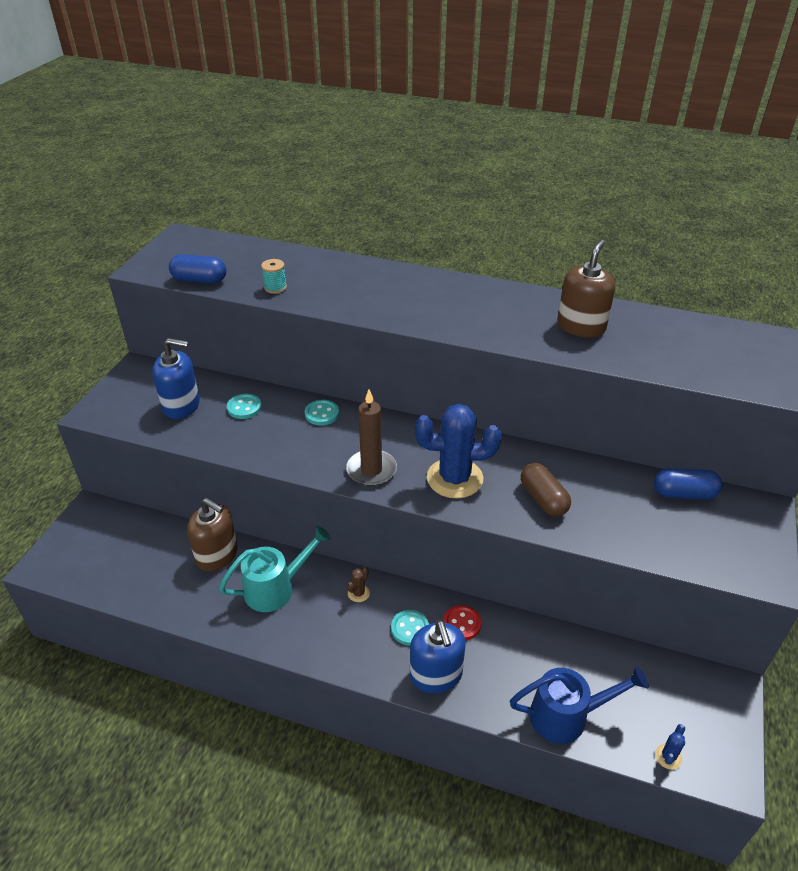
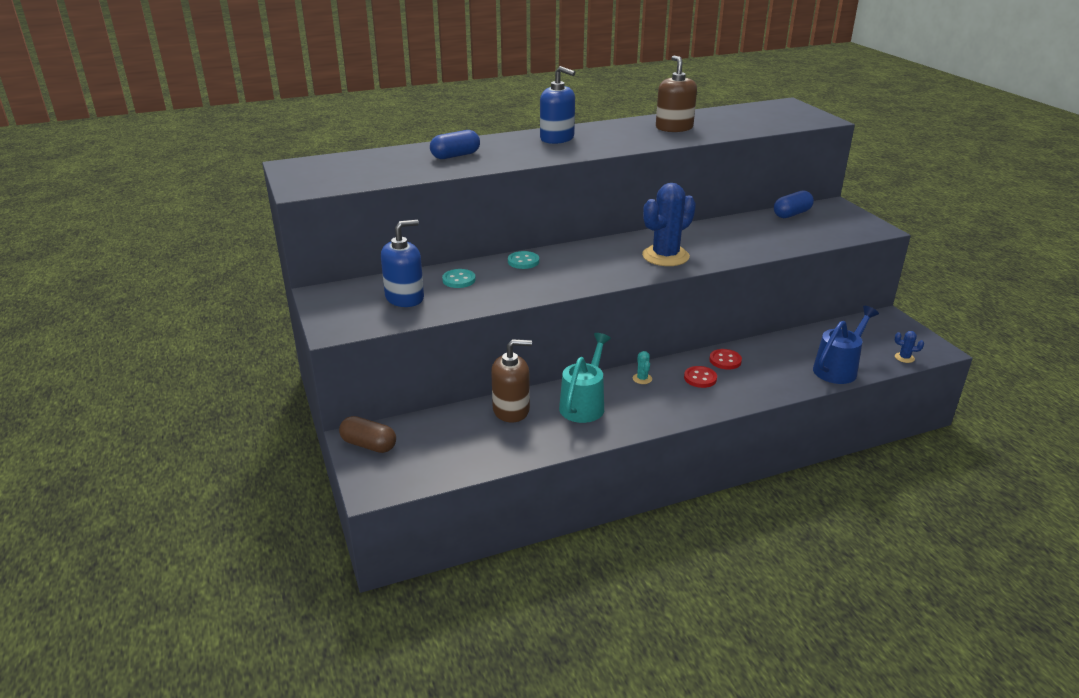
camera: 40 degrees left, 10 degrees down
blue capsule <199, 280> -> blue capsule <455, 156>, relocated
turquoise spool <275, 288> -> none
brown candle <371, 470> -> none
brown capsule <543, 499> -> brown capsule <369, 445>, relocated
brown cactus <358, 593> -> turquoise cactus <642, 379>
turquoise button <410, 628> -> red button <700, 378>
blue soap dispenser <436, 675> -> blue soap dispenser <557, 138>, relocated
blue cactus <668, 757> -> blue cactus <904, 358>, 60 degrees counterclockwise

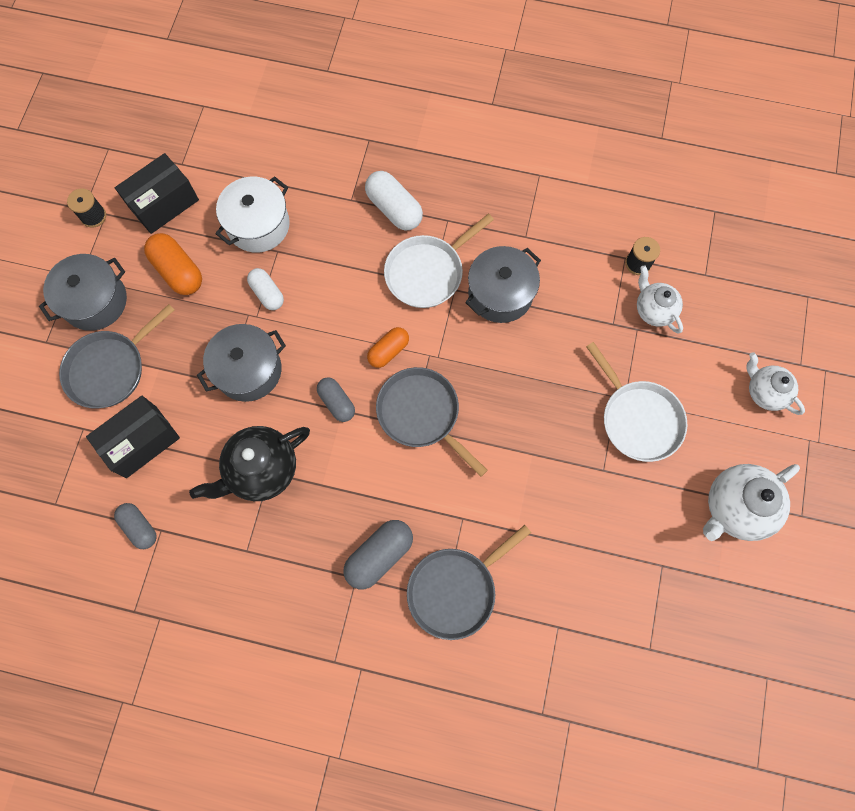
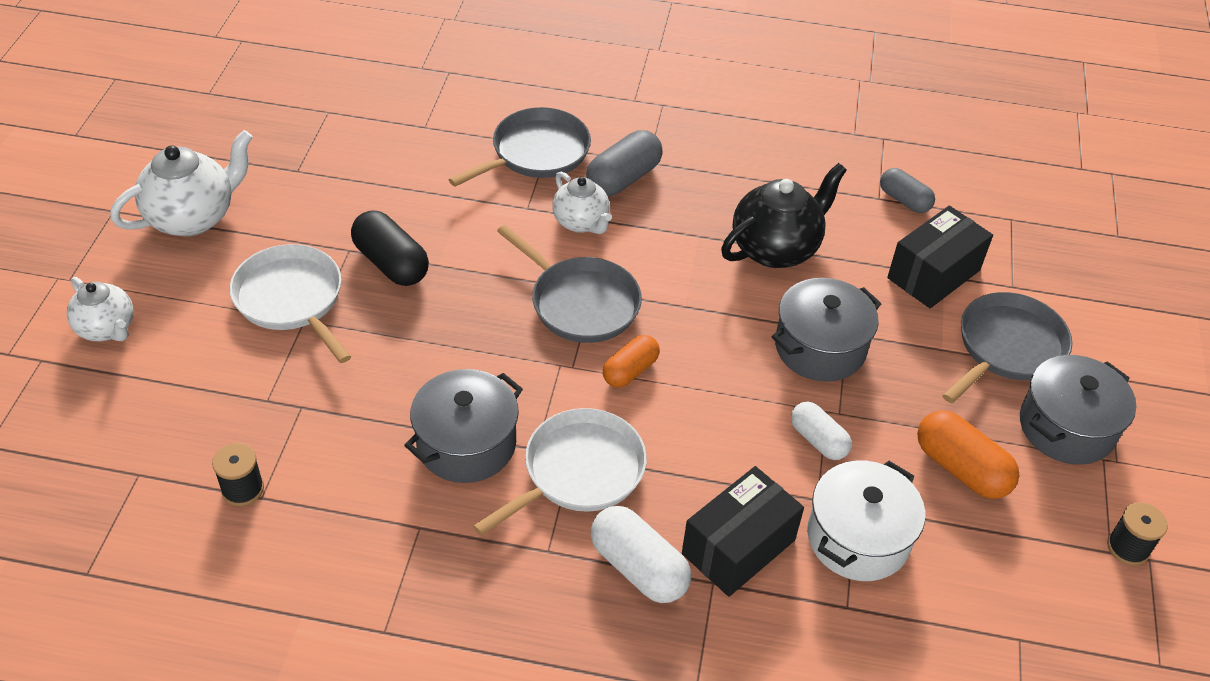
camera: 175 degrees right, 25 degrees down
black box <164, 203> -> black box <738, 547>, relocated
white teapot <653, 310> -> white teapot <581, 222>, relocated
grey capsule <337, 402> -> none
none -> black capsule <391, 263>

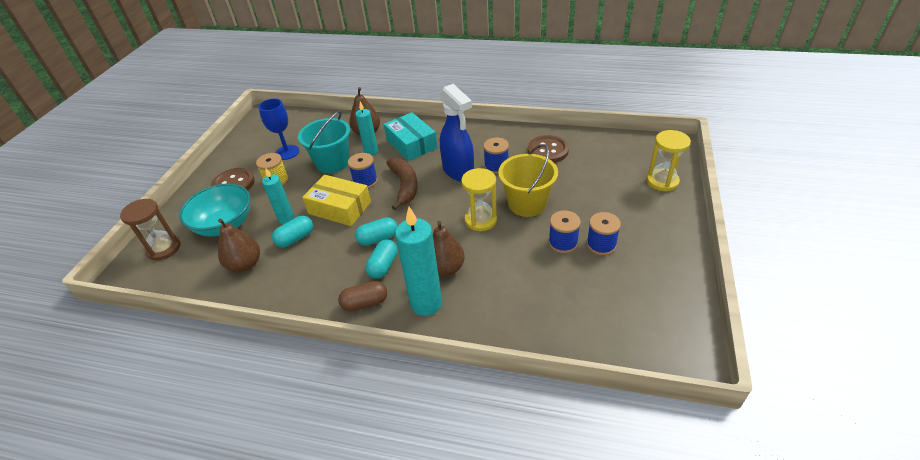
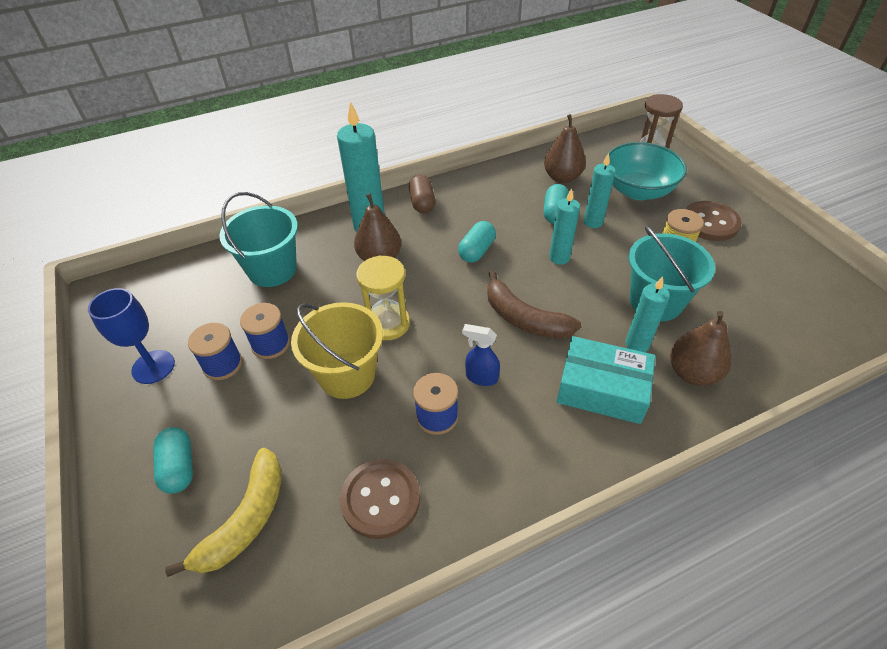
camera: 140 degrees right, 5 degrees up
blue spray bottle <458, 171> -> blue spray bottle <481, 377>, x0.49
blue goblet <287, 152> -> blue goblet <153, 367>, relocated
yellow hourglass <662, 181> -> none
blue spool <365, 181> -> none
yellow box <340, 208> -> turquoise candle <559, 258>
turquoise capsule <383, 266> -> turquoise capsule <179, 467>, relocated
brown capsule <365, 303> -> brown capsule <422, 203>, 45 degrees counterclockwise
none -> turquoise bucket <272, 270>
none -> yellow banana <245, 519>

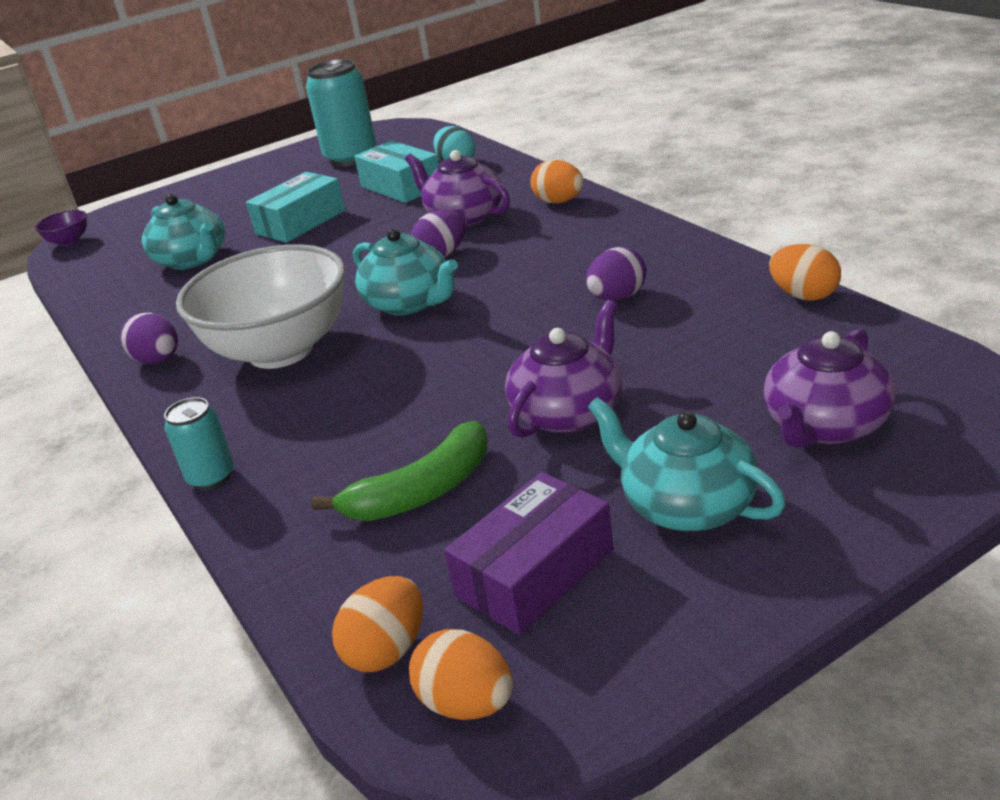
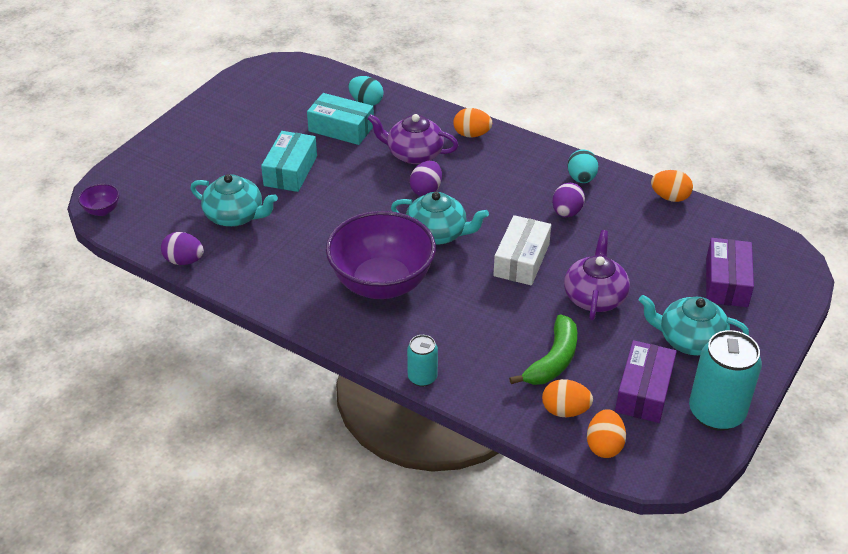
camera: 30 degrees left, 10 degrees up
turquoise can <351, 158> -> turquoise can <716, 413>, relocated
white bowl <281, 351> -> purple bowl <382, 283>
purple egg <158, 360> -> purple egg <184, 261>, relocated
purple teapot <825, 426> -> purple box <726, 282>
orange egg <467, 703> -> orange egg <565, 410>, relocated
none -> turquoise egg <581, 179>
none -> white box <521, 260>

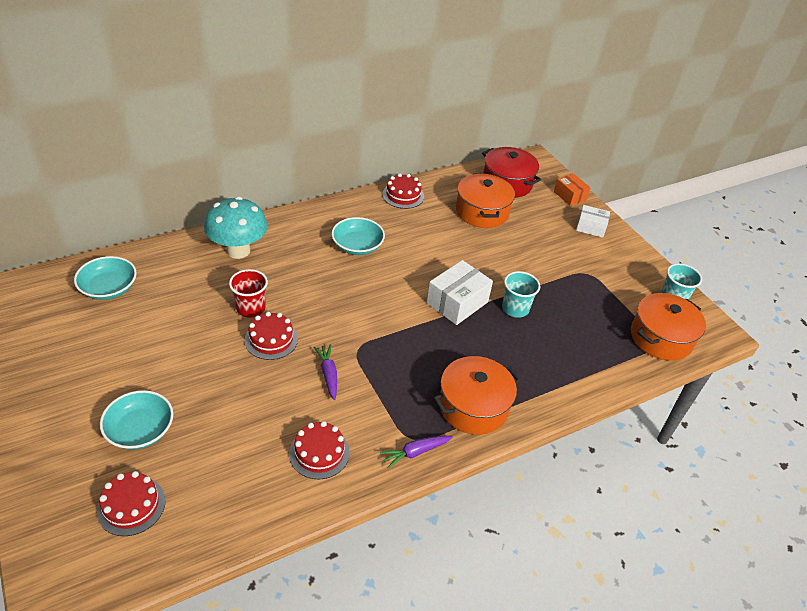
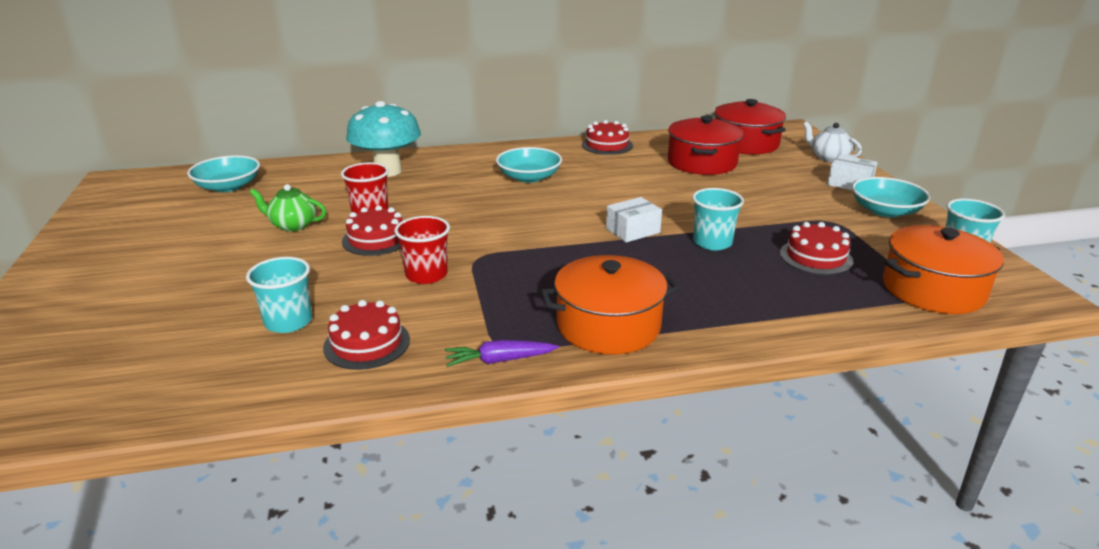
camera: 20 degrees right, 15 degrees down
orange pot <482, 212> -> red pot <702, 162>
orange box <569, 196> -> white teapot <828, 157>
white box <457, 302> -> white box <632, 230>, x0.64
purple carrot <328, 374> -> red cup <426, 275>
turquoise bowl <140, 430> -> turquoise bowl <885, 211>, relocated
red cake <131, 506> -> red cake <816, 257>, relocated
none -> green teapot <293, 225>
none -> turquoise cup <288, 322>

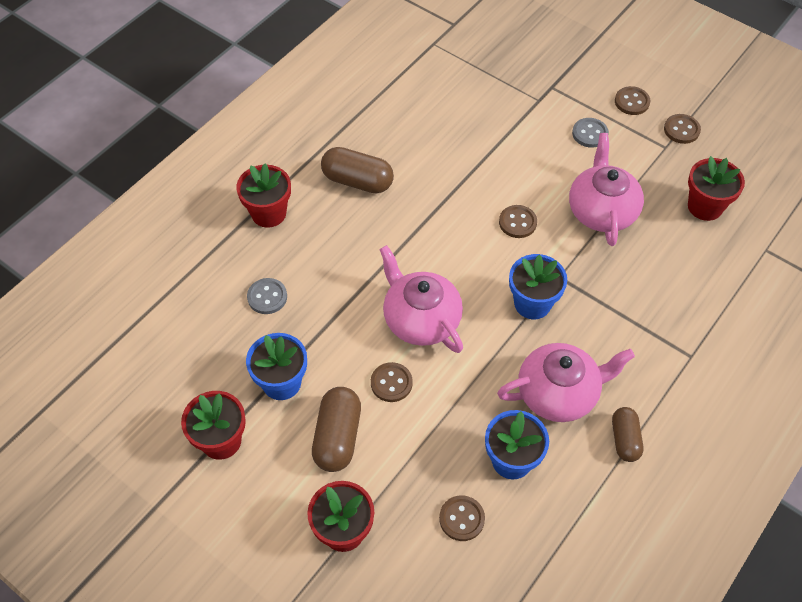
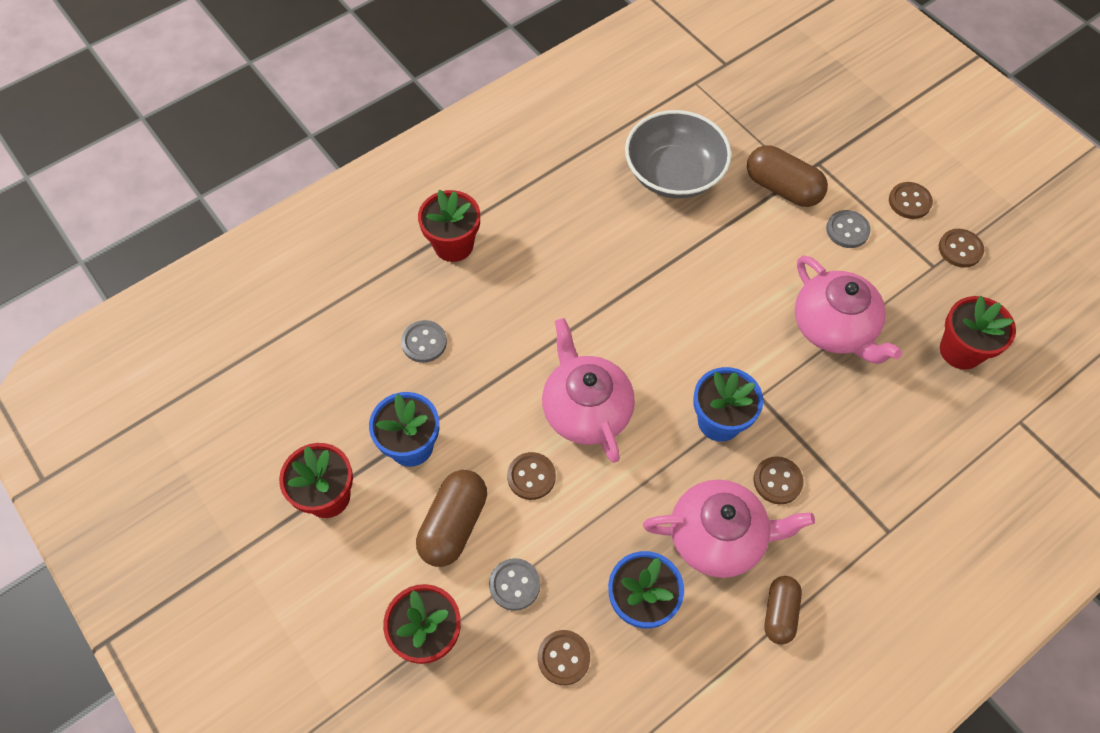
camera: 15 degrees right, 5 degrees up
pink teapot <601, 211> -> pink teapot <834, 328>, 135 degrees clockwise
brown capsule <357, 181> -> brown capsule <782, 188>, relocated
brown button <517, 222> -> brown button <777, 481>, relocated
none -> grey bowl <674, 174>
none -> grey button <514, 585>

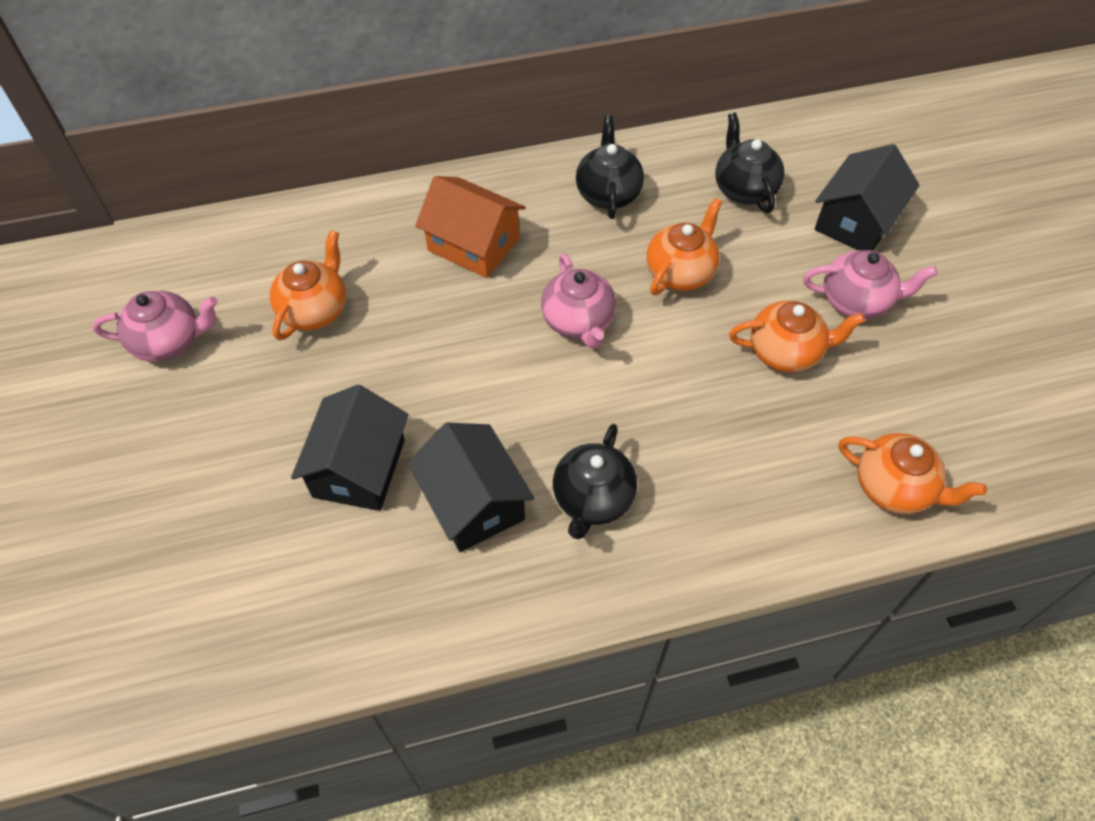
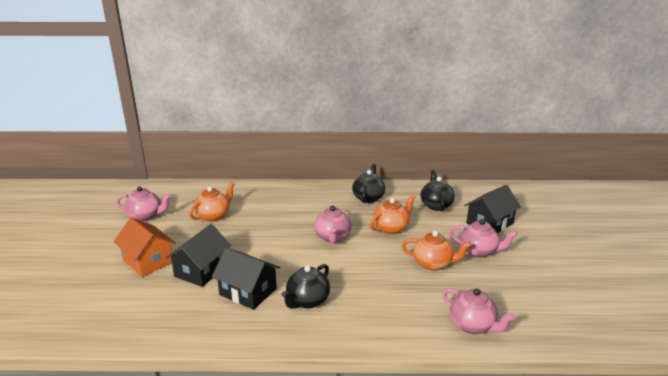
camera: 15 degrees right, 30 degrees down
orange house <473, 244> -> orange house <148, 261>, relocated
black house <473, 502> -> black house <248, 292>, 45 degrees counterclockwise
orange teapot <894, 488> -> pink teapot <473, 325>

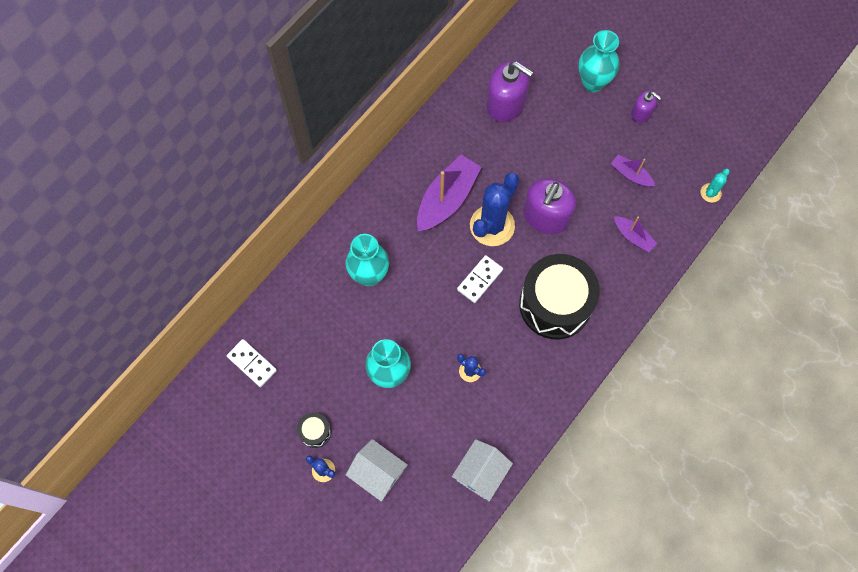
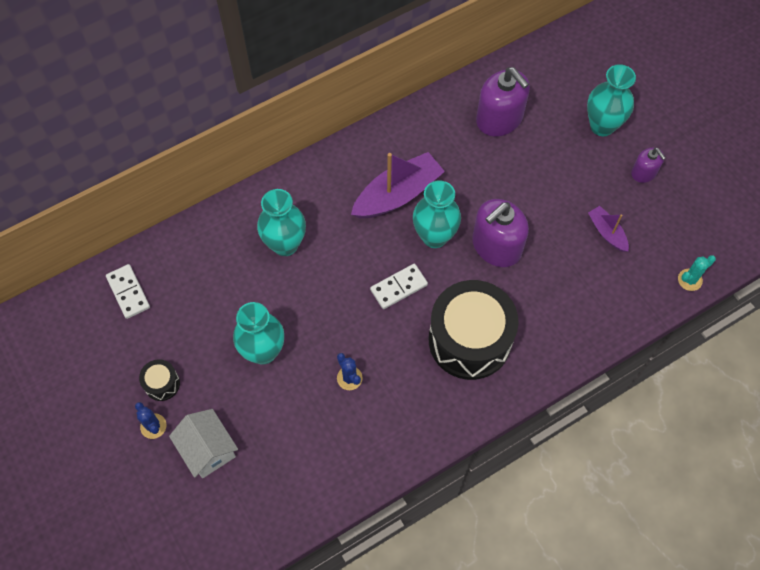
camera: 20 degrees right, 5 degrees down
blue cactus <492, 225> -> turquoise vase <434, 236>
purple boat <633, 237> -> none
white house <481, 473> -> none

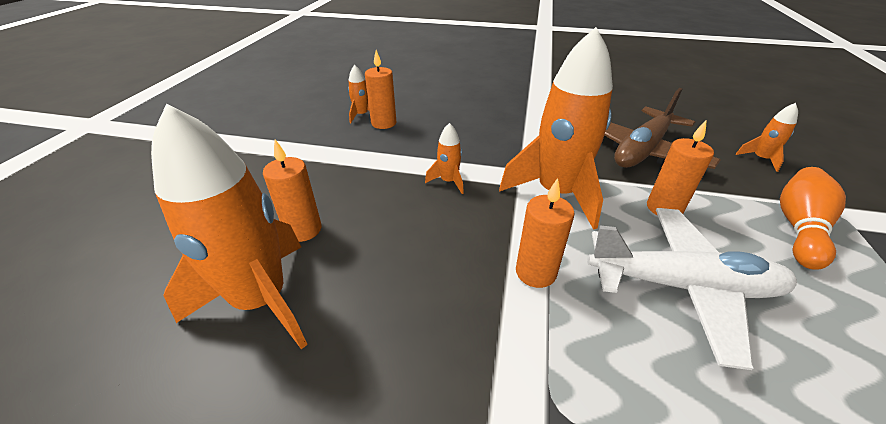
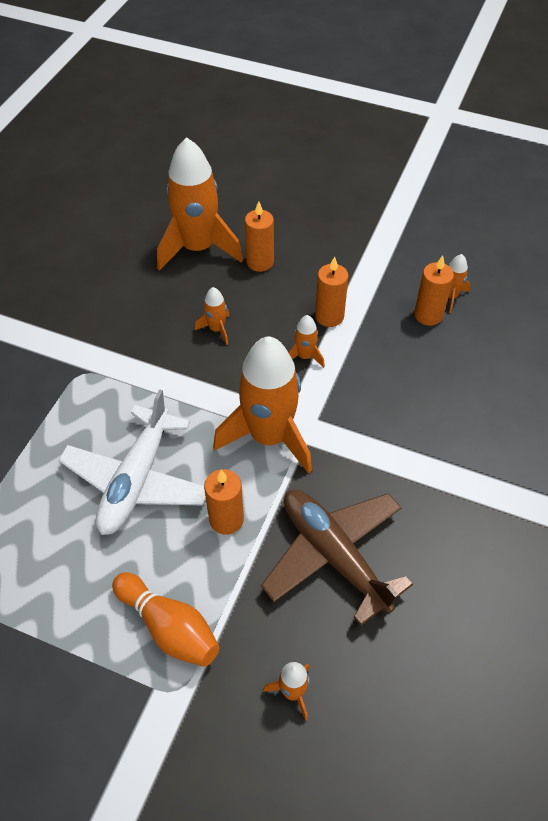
camera: 100 degrees right, 15 degrees up
orange candle <535, 272> -> orange candle <329, 316>, relocated
none -> orange rocket <217, 329>

